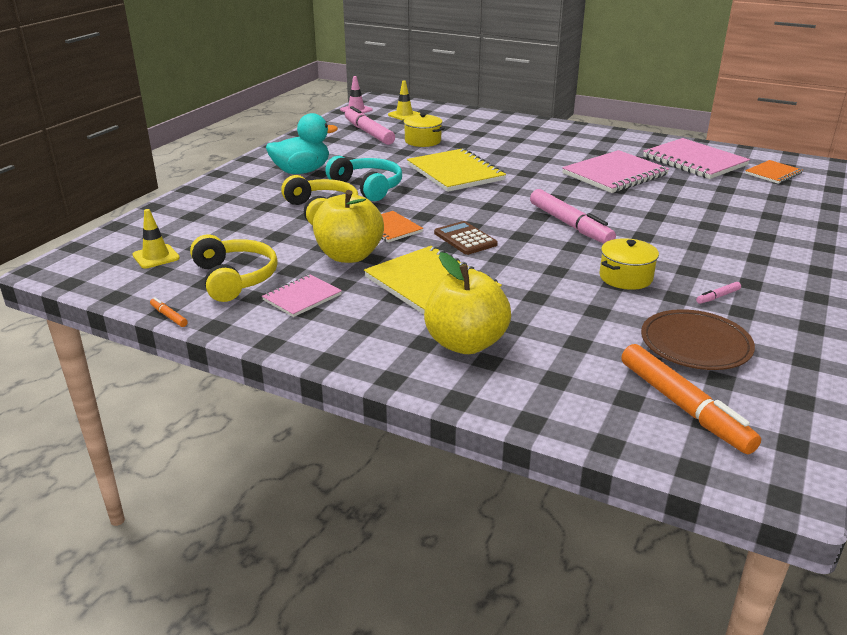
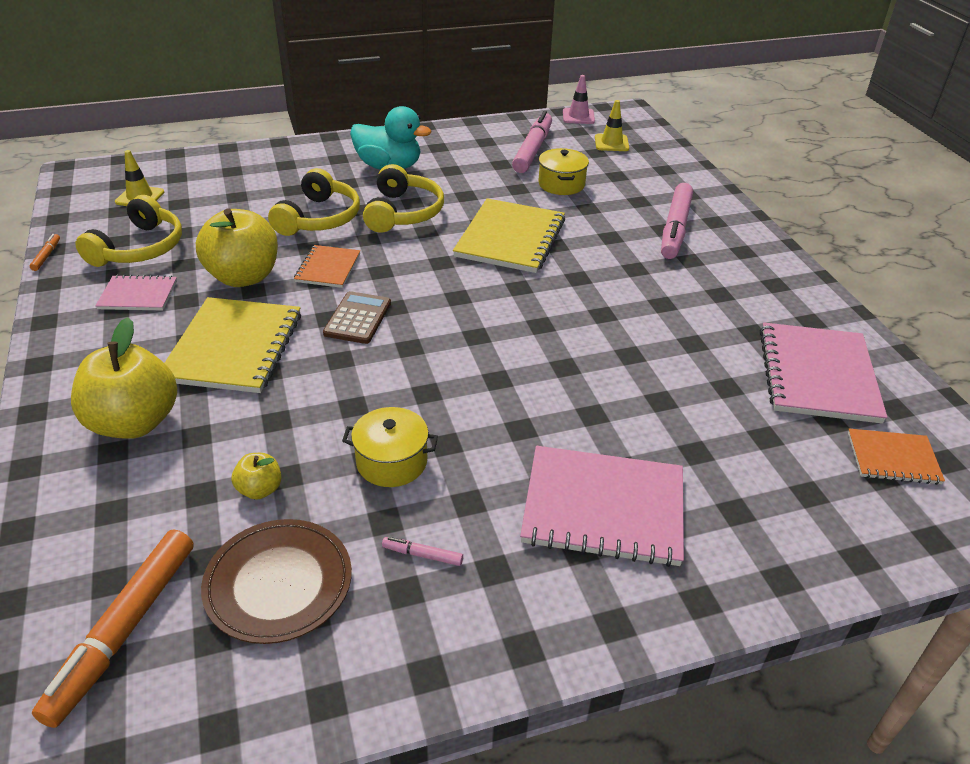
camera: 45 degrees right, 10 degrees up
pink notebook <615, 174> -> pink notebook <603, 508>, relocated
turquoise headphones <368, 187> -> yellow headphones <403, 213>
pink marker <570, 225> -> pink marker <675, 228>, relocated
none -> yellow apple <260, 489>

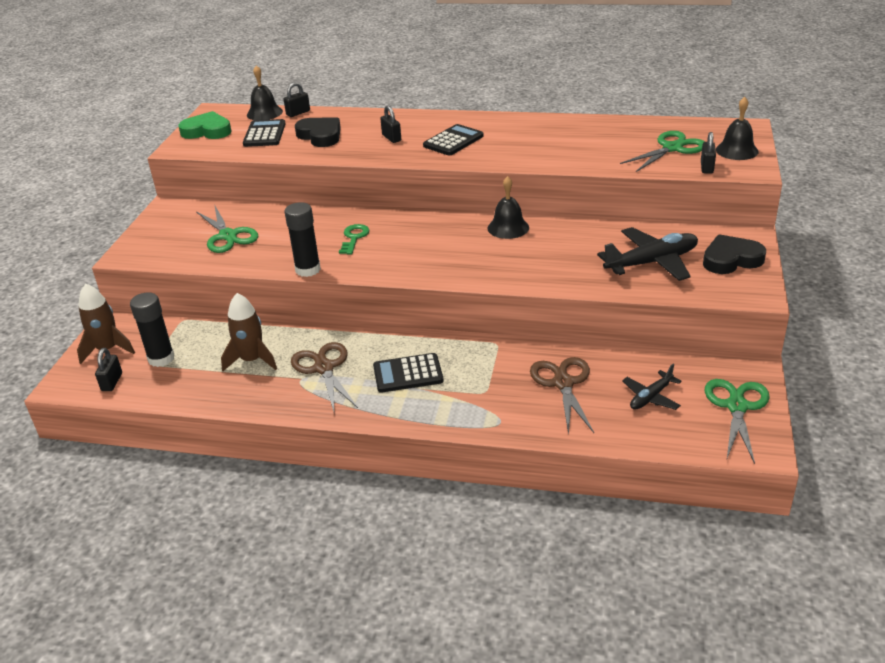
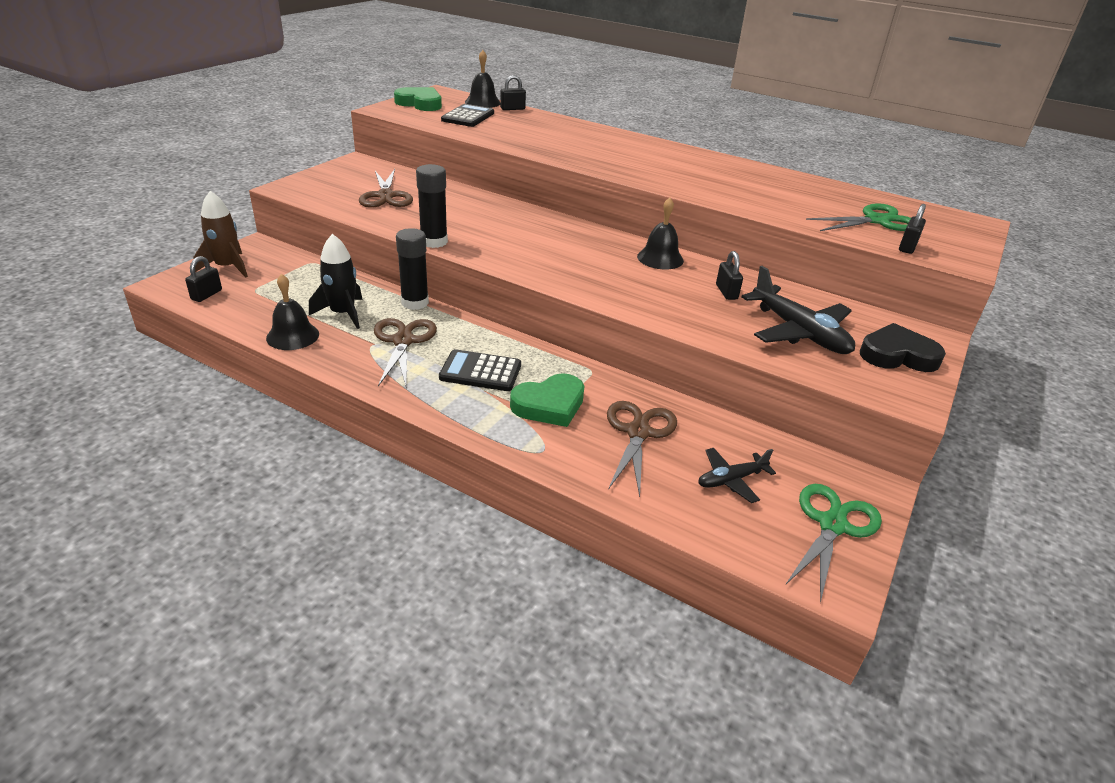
camera: 15 degrees right, 0 degrees up
black bell <736, 150> -> black bell <292, 336>, relocated
black padlock <391, 138> -> black padlock <726, 292>, relocated
black heart <320, 136> -> none
black calculator <453, 141> -> none
green scissors <228, 236> -> brown scissors <386, 196>
green key <354, 238> -> none
black plane <652, 262> -> black plane <799, 332>, 60 degrees clockwise
black glue stick <161, 358> -> black glue stick <415, 303>, relocated
brown rocket <252, 360> -> black rocket <342, 314>
none -> green heart <549, 405>

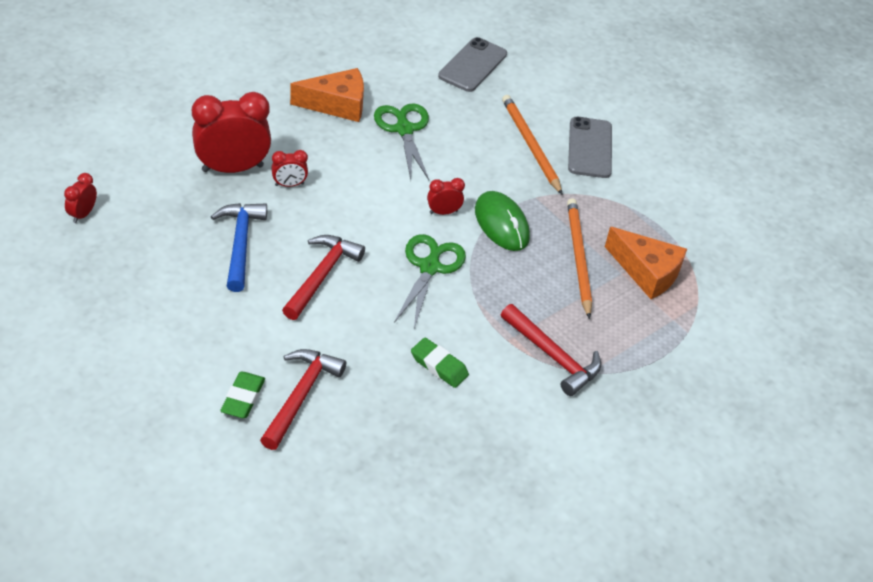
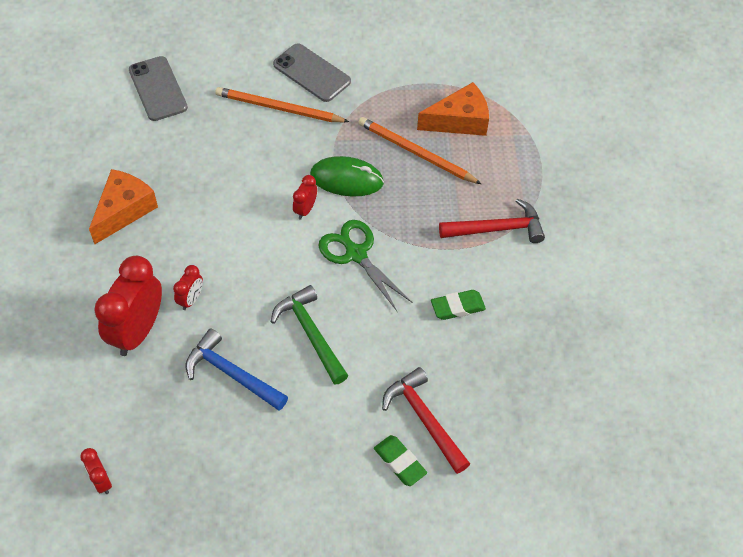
camera: 50 degrees left, 10 degrees up
green scissors <404, 129> -> none
red hammer <322, 275> -> green hammer <310, 333>

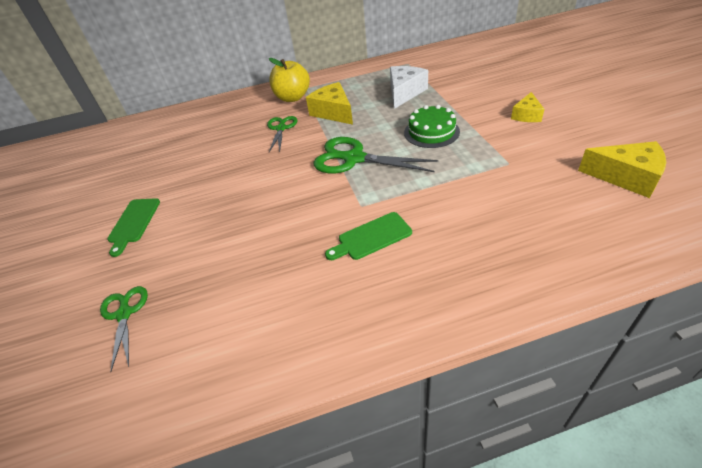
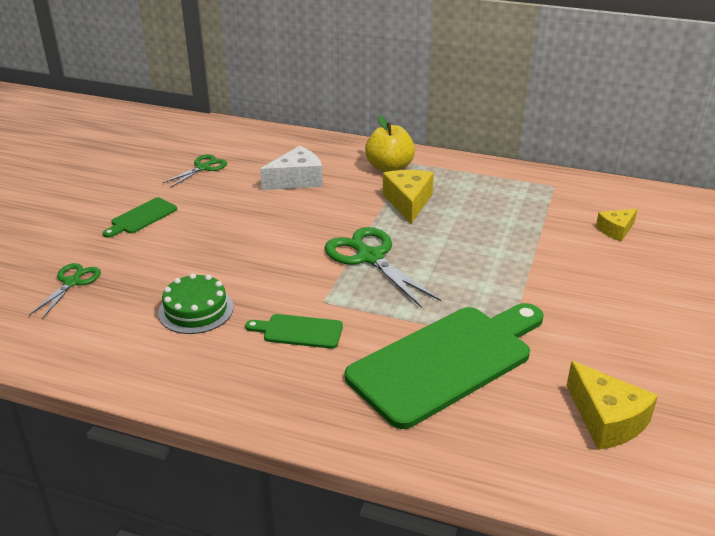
camera: 30 degrees right, 10 degrees down
white cheese <404, 93> -> white cheese <296, 180>, relocated
yellow cheese <526, 115> -> yellow cheese <616, 230>, relocated
green cake <431, 132> -> green cake <196, 310>, relocated
green scissors <281, 128> -> green scissors <203, 168>, relocated
none -> green cutting board <447, 361>

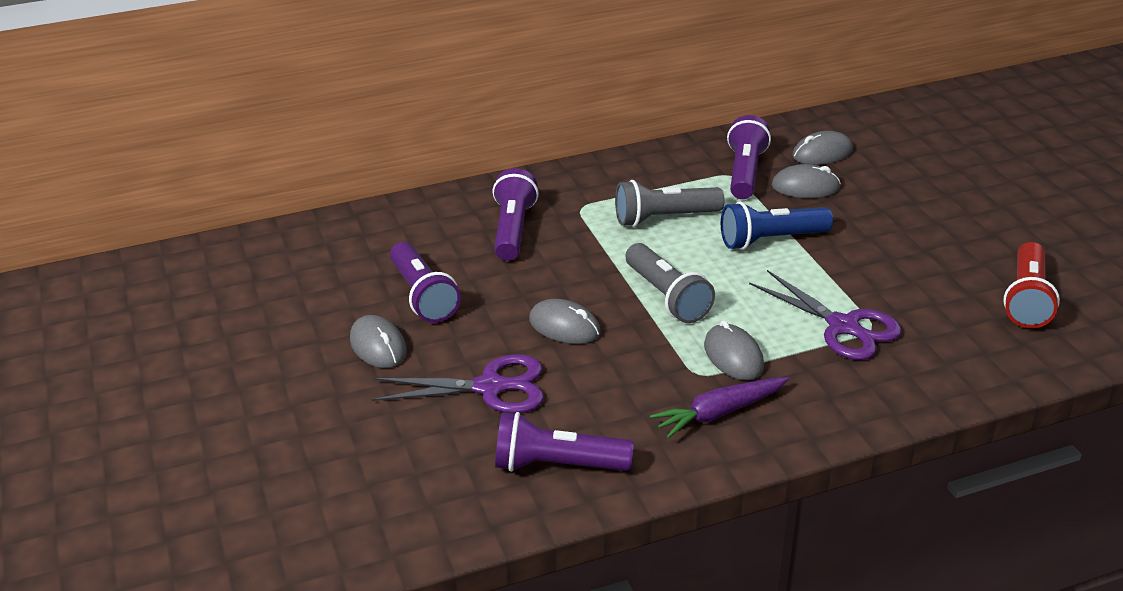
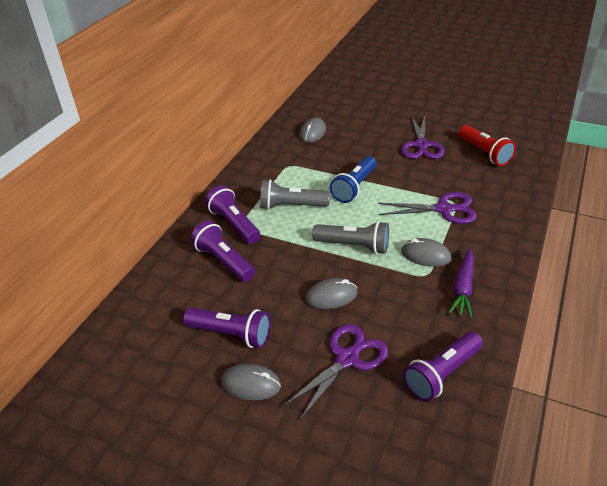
camera: 45 degrees left, 5 degrees up
purple flashlight <745, 173> -> purple flashlight <234, 224>, relocated
grey mouse <805, 187> -> none
grey flashlight <664, 218> -> grey flashlight <291, 206>, 60 degrees clockwise
none -> purple scissors <421, 145>

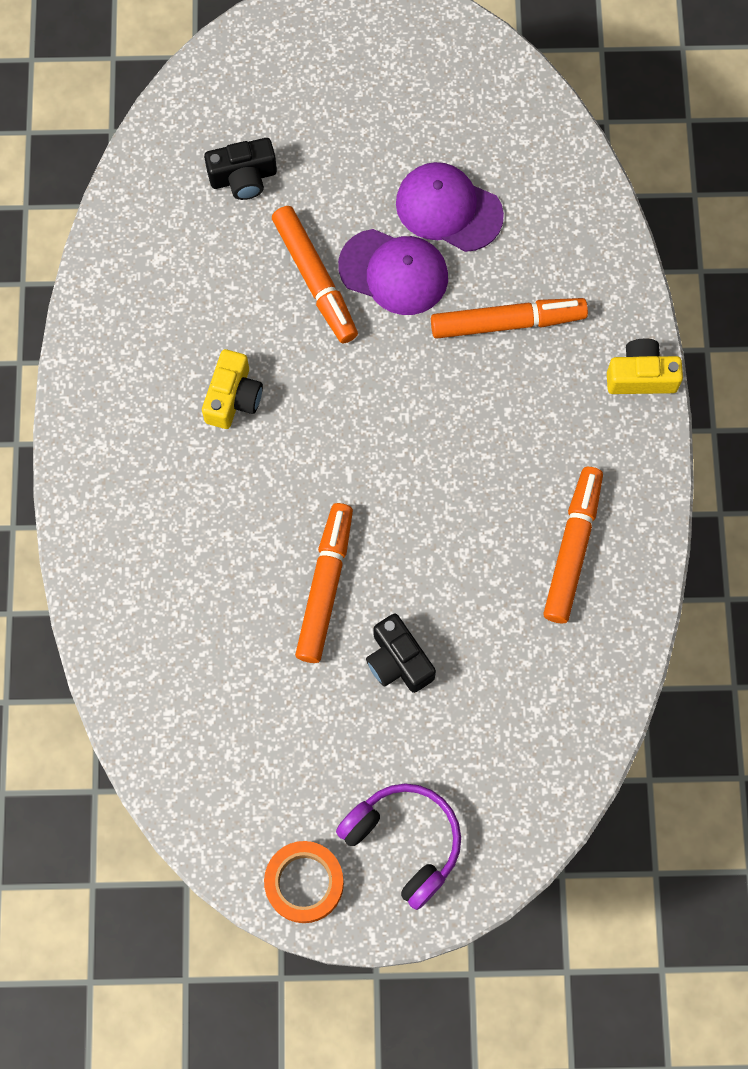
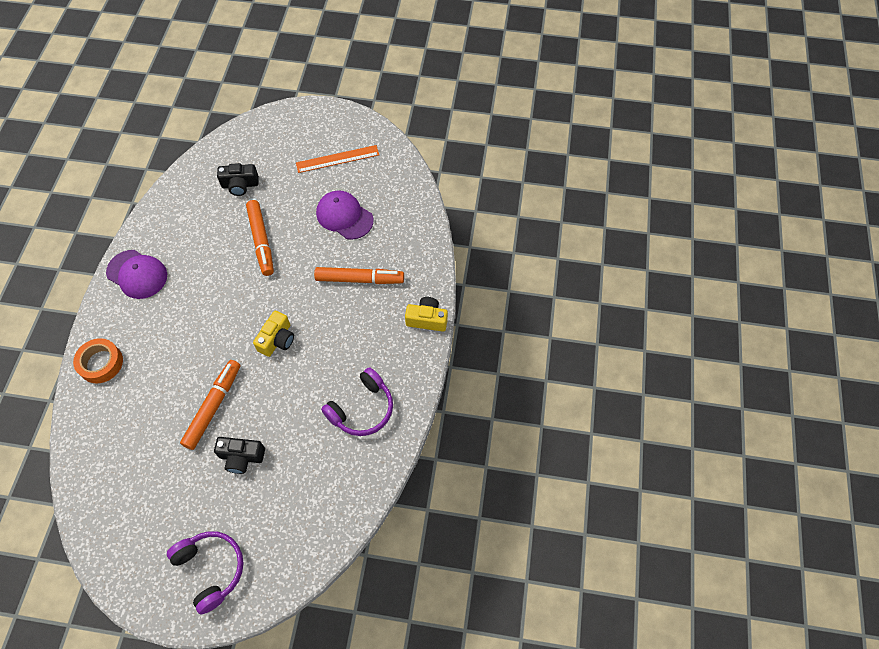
camera: 10 degrees right, 10 degrees down
purple cap <394, 272> -> purple cap <137, 274>, relocated
yellow camera <233, 398> -> yellow camera <277, 339>, relocated
orange marker <572, 548> -> purple headphones <362, 409>
black camera <398, 661> -> black camera <241, 457>, 60 degrees counterclockwise
orange tape <304, 883> -> orange tape <101, 363>, relocated
none -> orange ruler <337, 159>

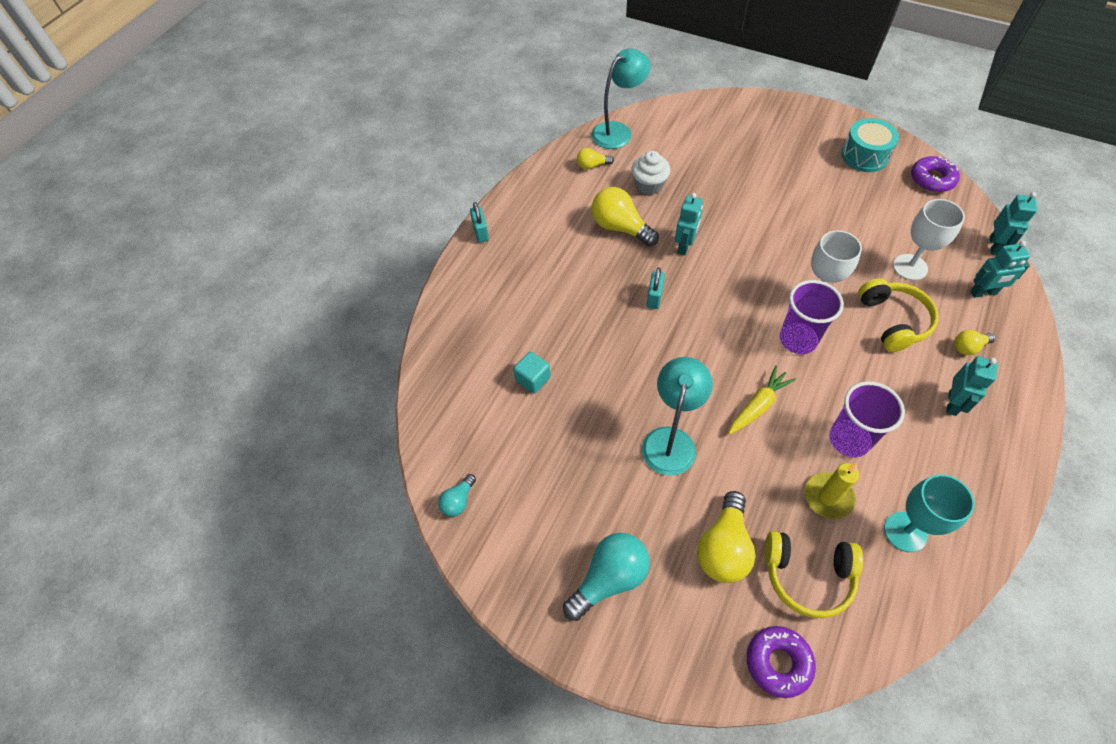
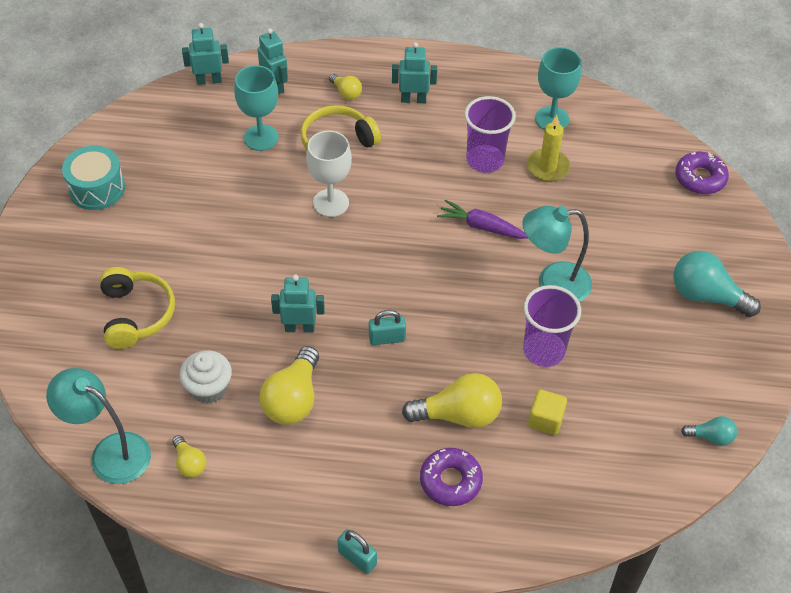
camera: 115 degrees left, 5 degrees down
purple donut <932, 179> -> purple donut <450, 481>, relocated
white goblet <910, 267> -> turquoise goblet <261, 138>
turquoise padlock <480, 232> -> turquoise padlock <357, 558>, 75 degrees clockwise
purple cup <798, 339> -> purple cup <544, 350>, relocated
turquoise cube <533, 379> -> yellow cube <545, 420>
yellow carrot <758, 405> -> purple carrot <481, 227>
yellow light bulb <723, 547> -> yellow light bulb <458, 415>, relocated
yellow headphones <807, 576> -> yellow headphones <136, 314>, relocated

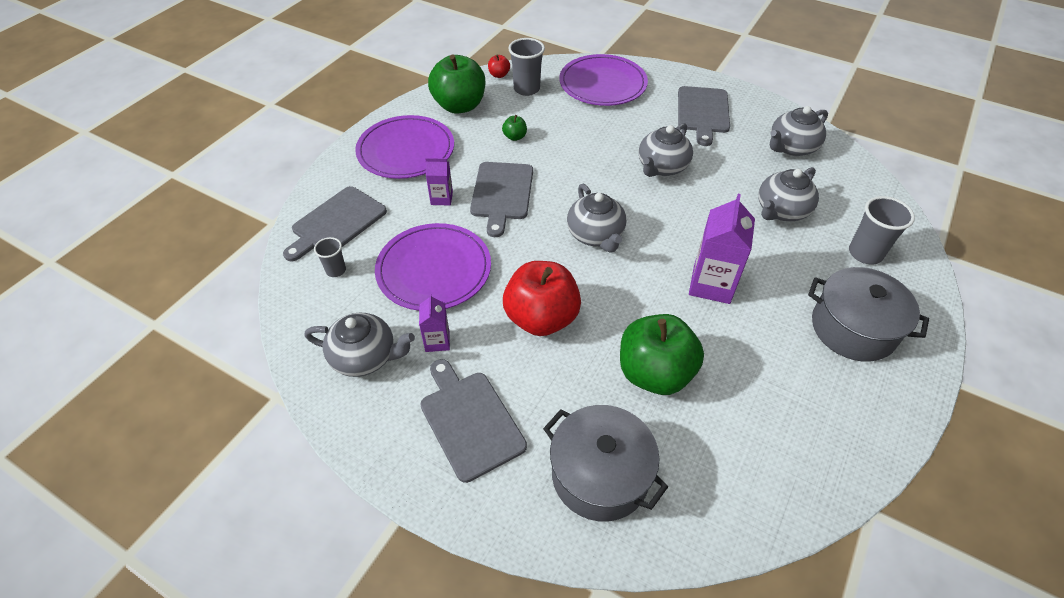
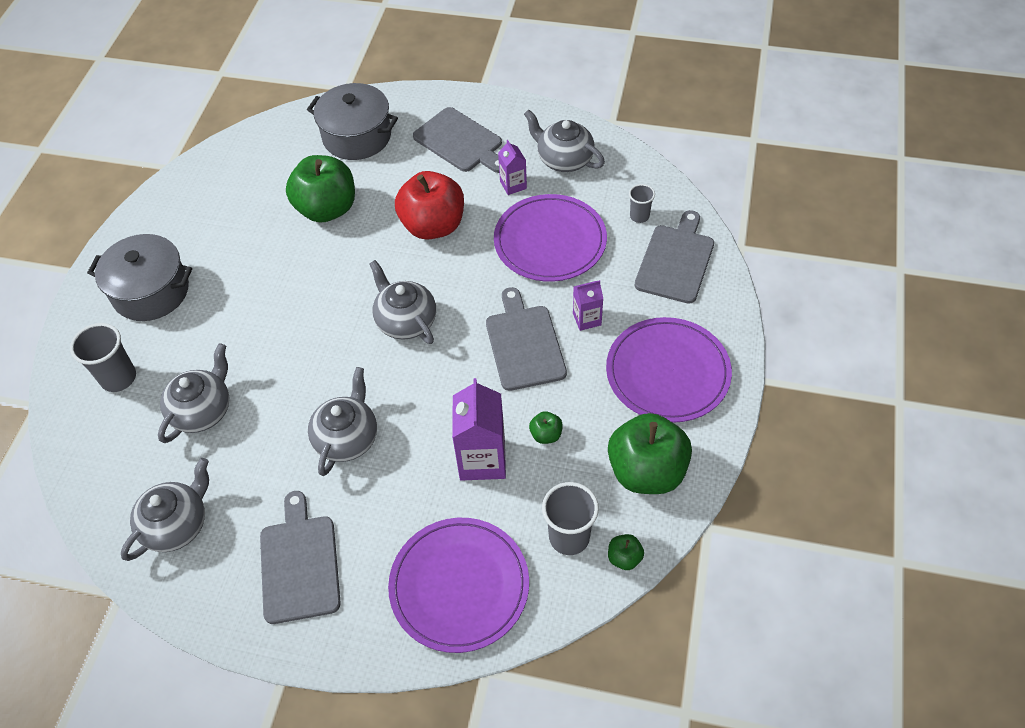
camera: 165 degrees right, 5 degrees up
red apple <499, 75> -> green apple <624, 558>
purple carton <711, 284> -> purple carton <482, 459>, relocated
grey teapot <365, 357> -> grey teapot <564, 159>, 45 degrees clockwise

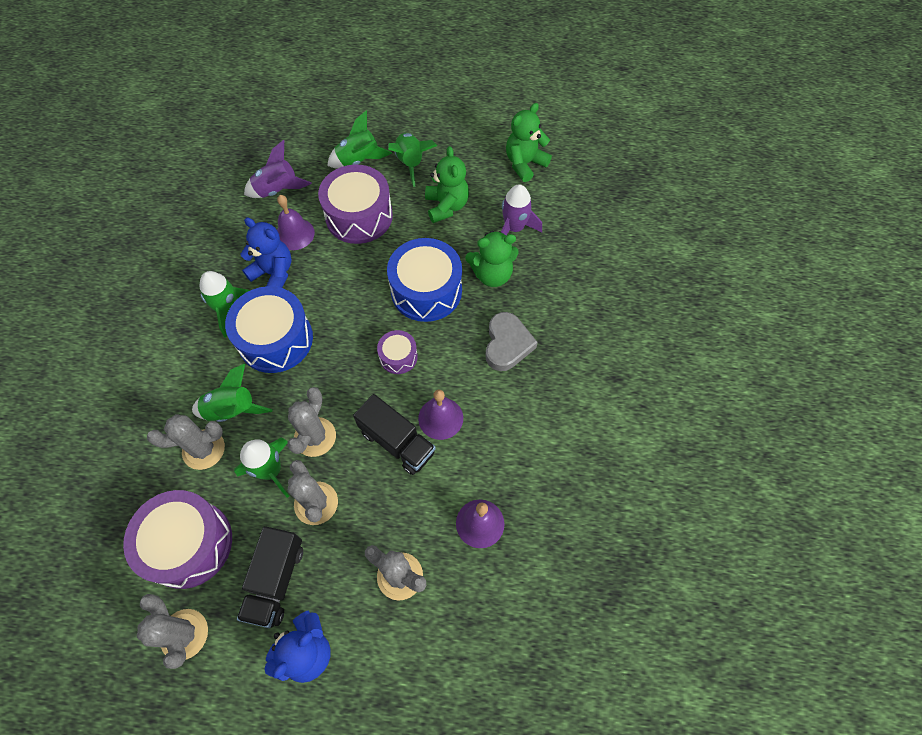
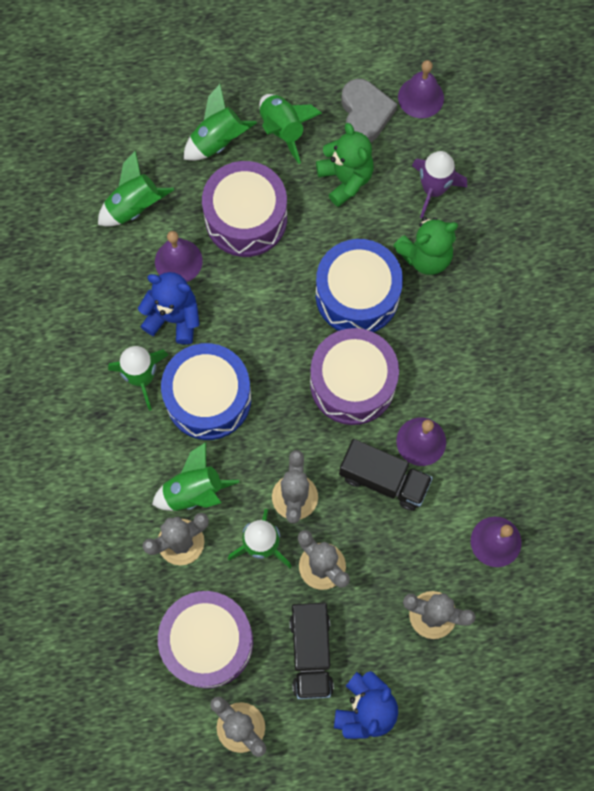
camera: 15 degrees left, 10 degrees up
green teddy bear <524, 164> -> purple bell <421, 97>
purple rocket <277, 190> -> green rocket <134, 207>
grey heart <507, 344> -> grey heart <365, 113>, relocated
purple drum <398, 357> -> purple drum <352, 383>, x1.97

